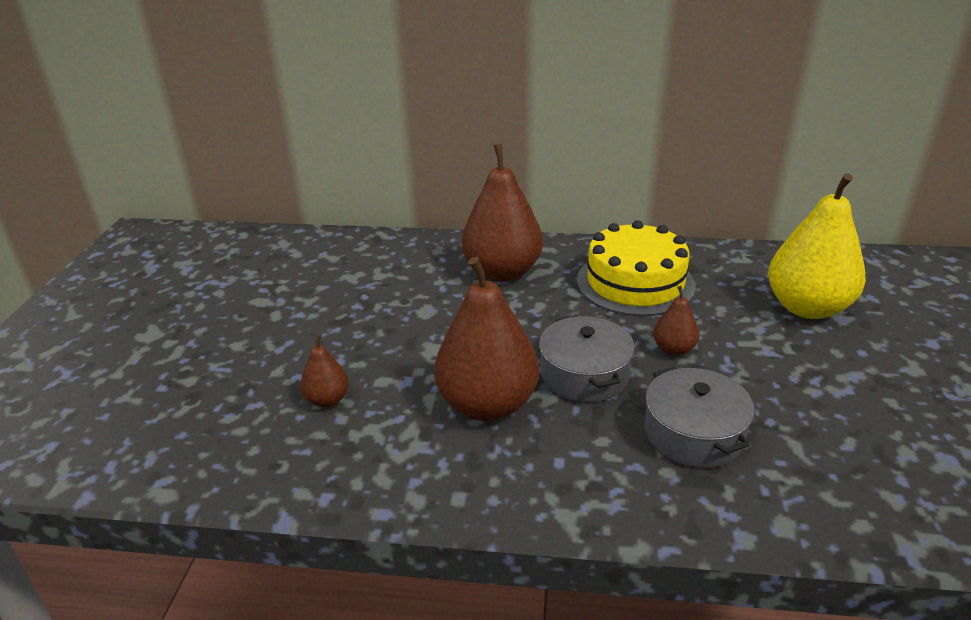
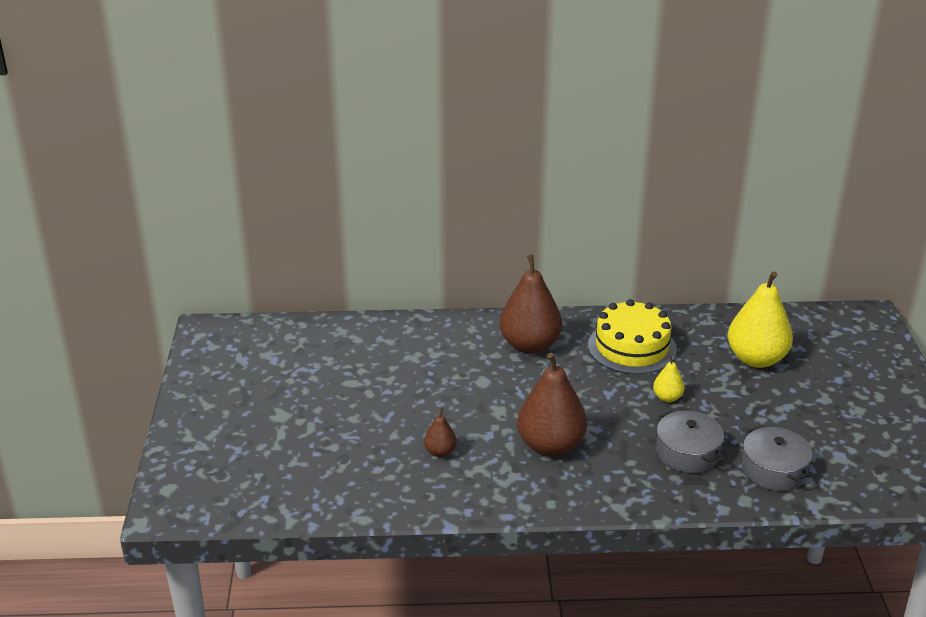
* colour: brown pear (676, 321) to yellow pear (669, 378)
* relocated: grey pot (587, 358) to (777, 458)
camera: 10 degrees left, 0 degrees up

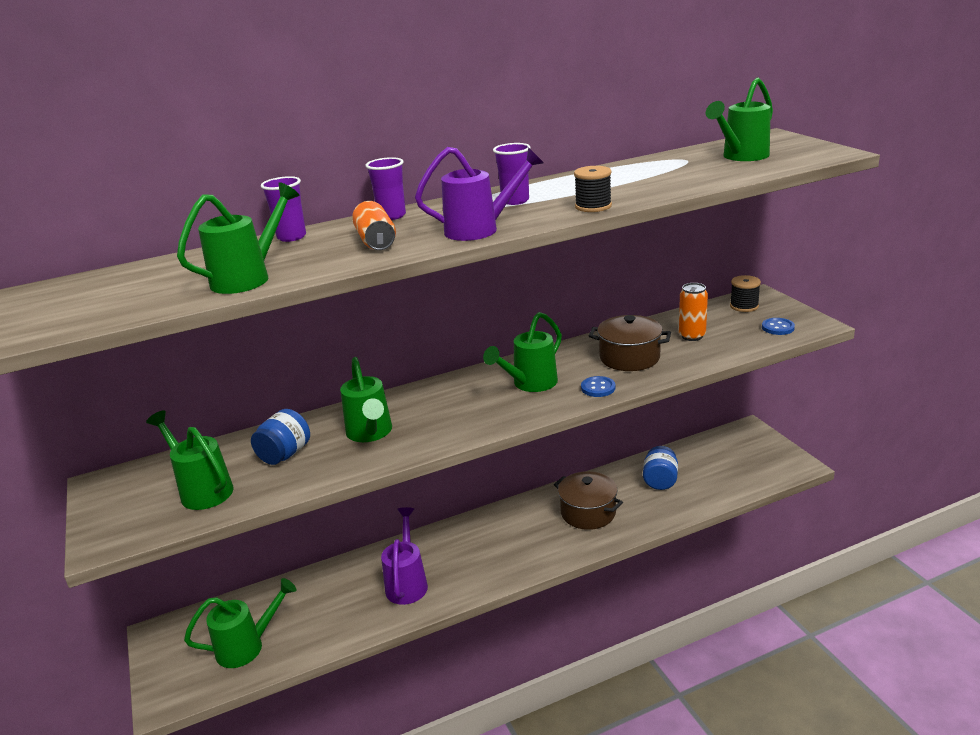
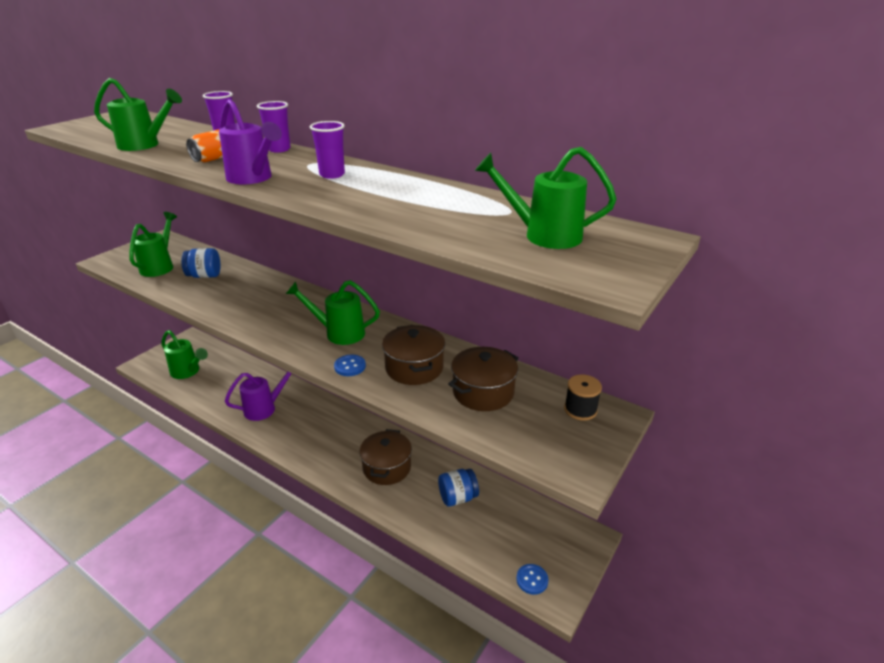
* missing: black spool (593, 189)
* exchanged: orange can (693, 312) to brown pot (483, 379)
* relocated: blue button (778, 326) to (532, 579)
* missing: green watering can (366, 399)
camera: 55 degrees right, 5 degrees up

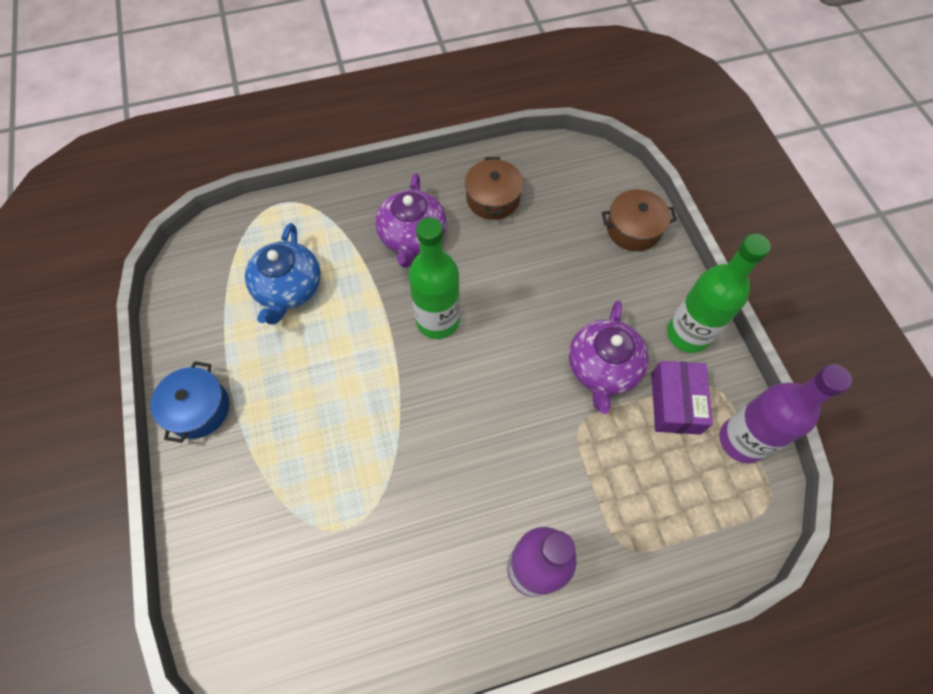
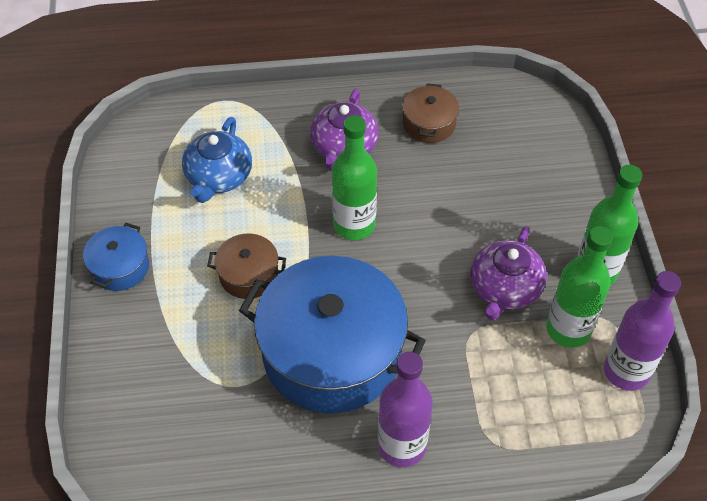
* relocated: brown pot (639, 220) to (246, 266)
* exchanged: purple box (682, 398) to green bottle (579, 287)
* appeared: blue pot (332, 334)
camera: 10 degrees right, 10 degrees down

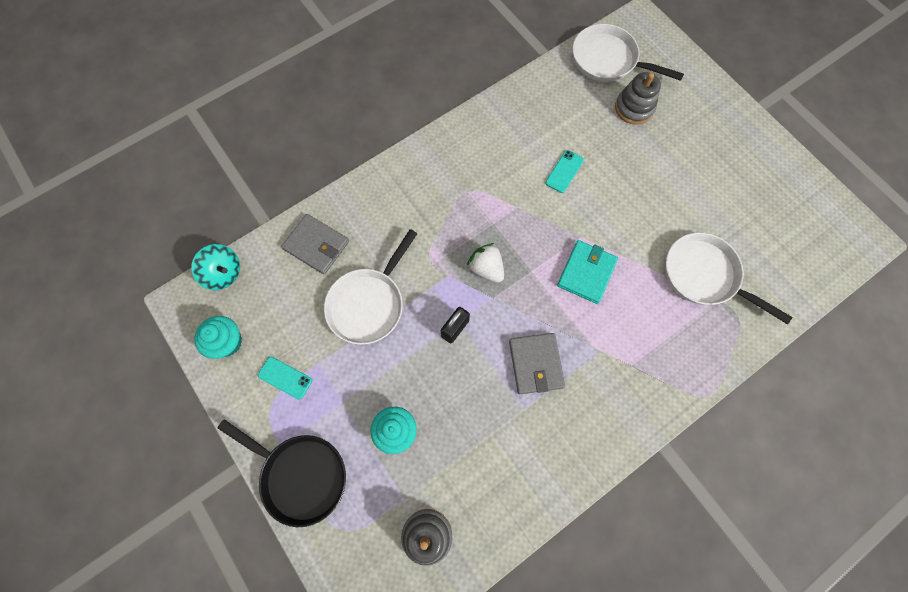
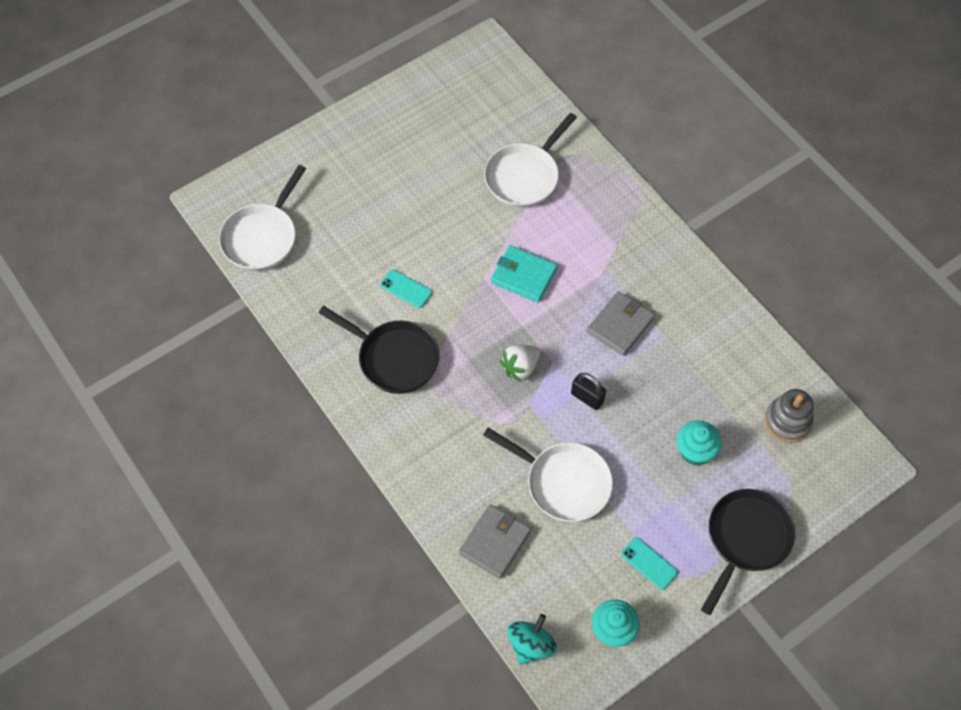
* missing: grey stacking toy (638, 98)
* spun: grey wallet (537, 363) = (621, 323) 45 degrees counterclockwise
* spun: turquoise phone (285, 378) = (649, 563) 75 degrees counterclockwise
* appeared: black pan (379, 350)
camera: 90 degrees left, 10 degrees down

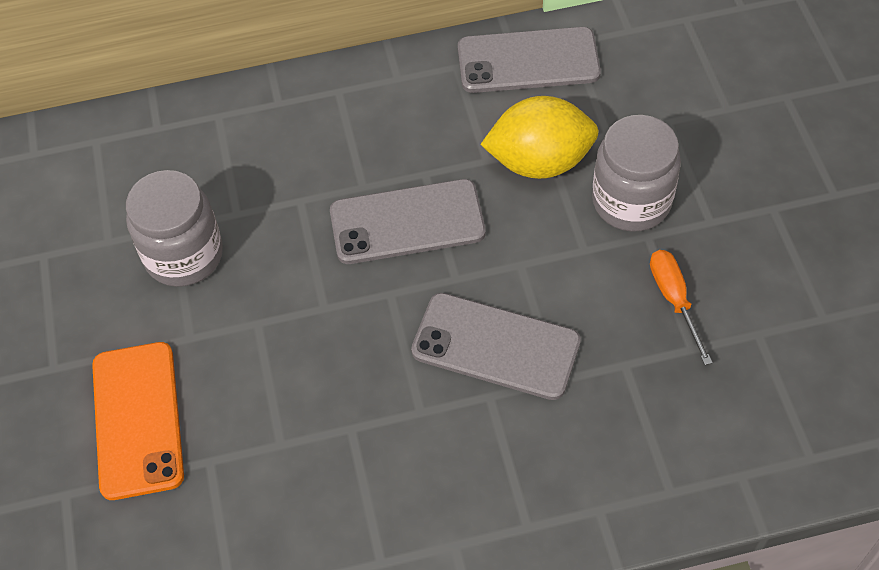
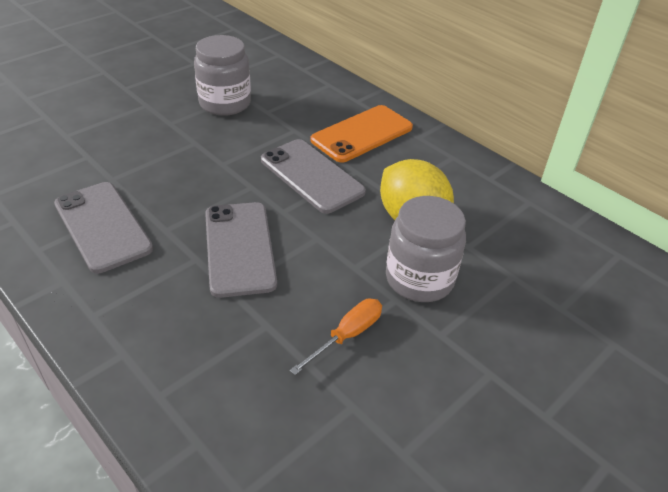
* relocated: grey phone (529, 60) to (103, 227)
* relocated: orange phone (138, 421) to (362, 134)
camera: 55 degrees right, 15 degrees down

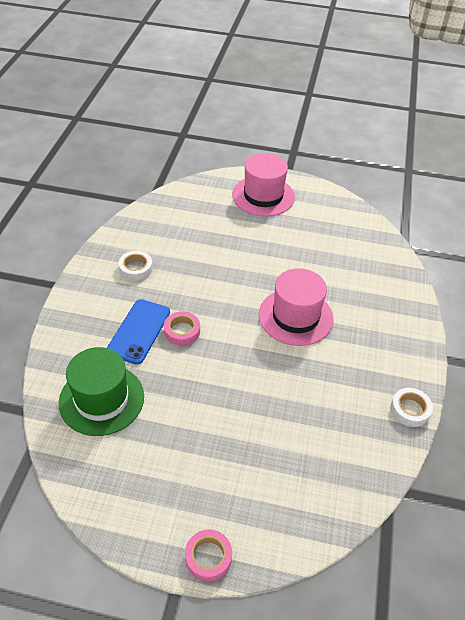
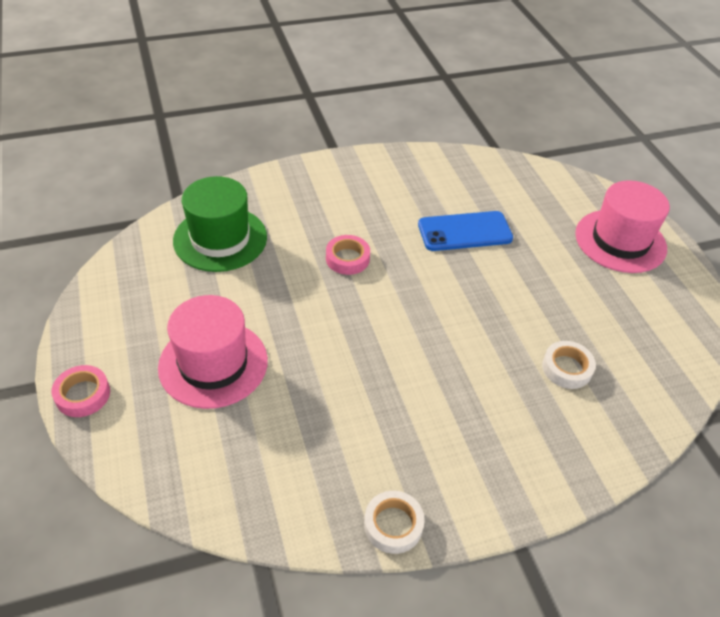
* relocated: white tape (135, 266) to (569, 365)
* relocated: pink hat (296, 307) to (213, 352)
* relocated: blue phone (138, 332) to (465, 231)
camera: 60 degrees right, 0 degrees up

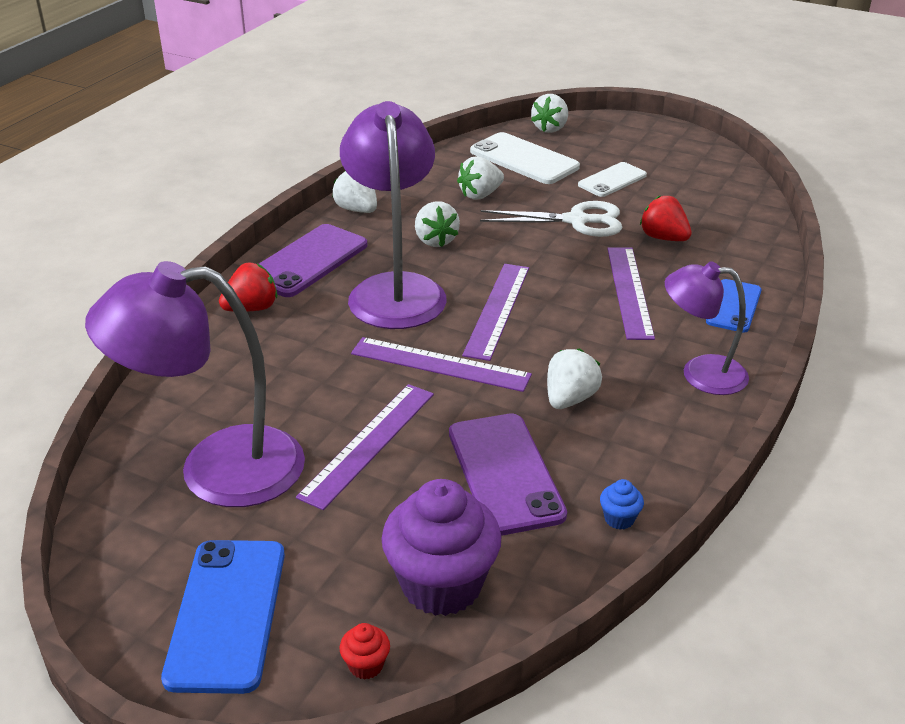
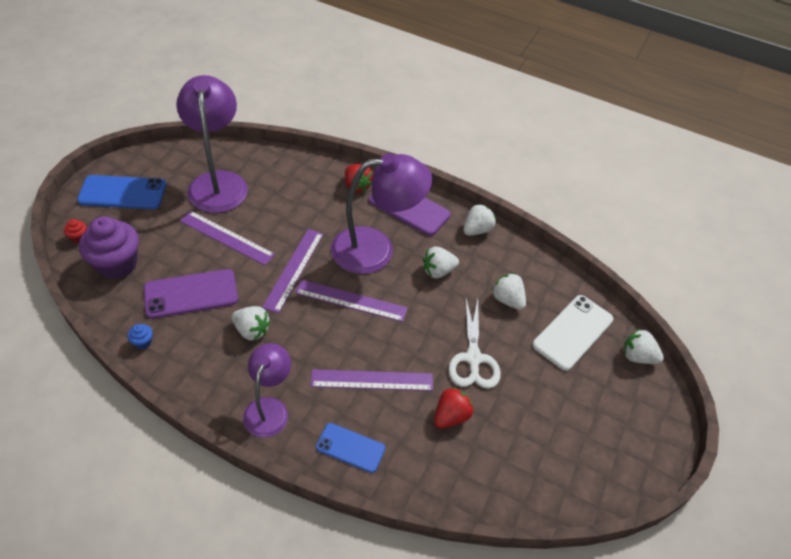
* missing: white phone (612, 179)
camera: 85 degrees right, 15 degrees up

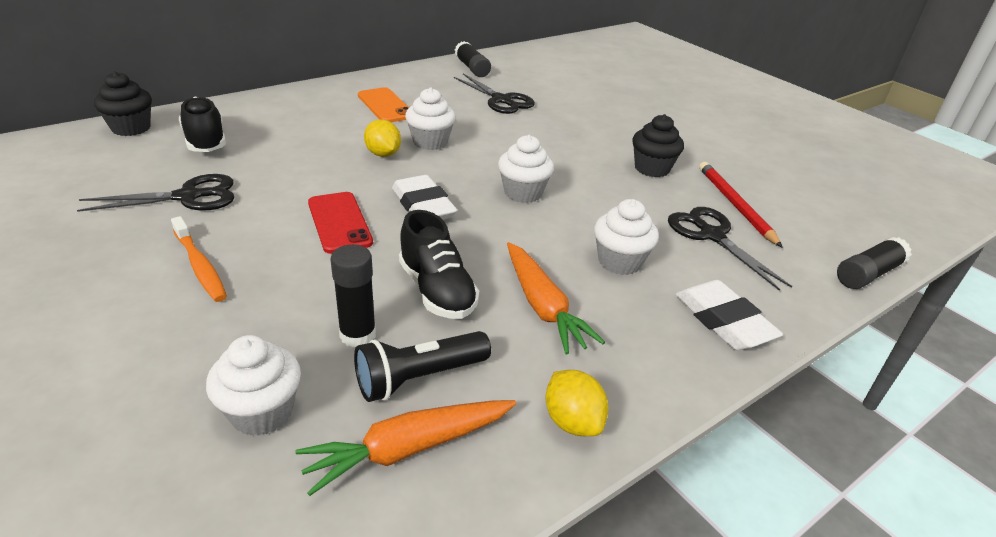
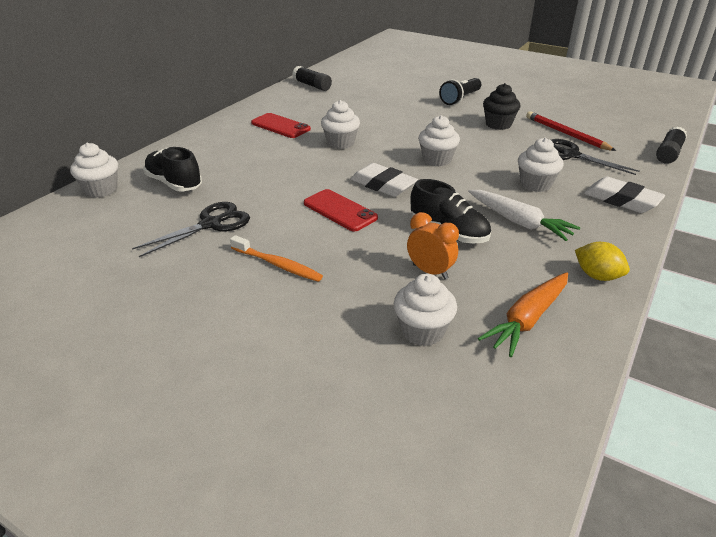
* colour: black cupcake (123, 103) to white cupcake (94, 170)
* missing: black scissors (494, 94)
* colour: orange phone (383, 104) to red phone (281, 125)
* missing: yellow lemon (382, 138)
* colour: orange carrot (556, 298) to white carrot (524, 215)
* exchanged: black glue stick (353, 296) to orange clock (433, 245)
* relocated: black flashlight (422, 366) to (460, 91)
camera: 20 degrees left, 0 degrees up

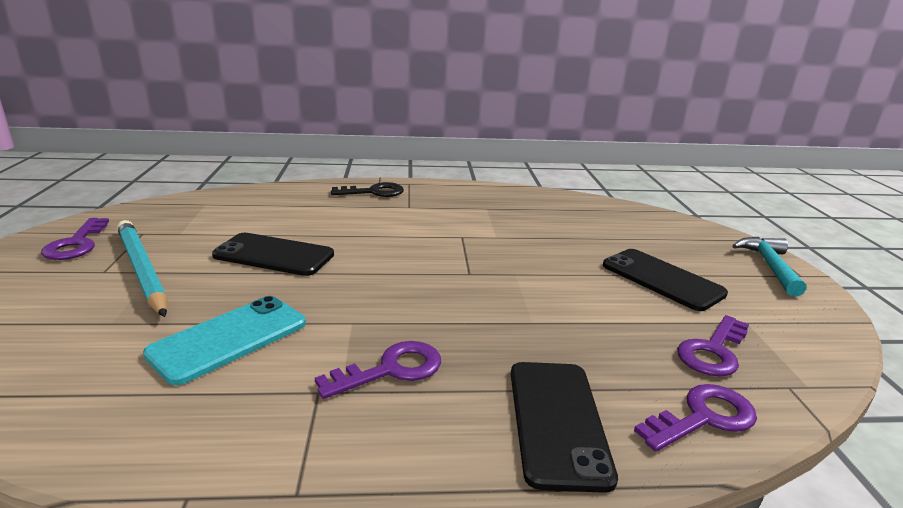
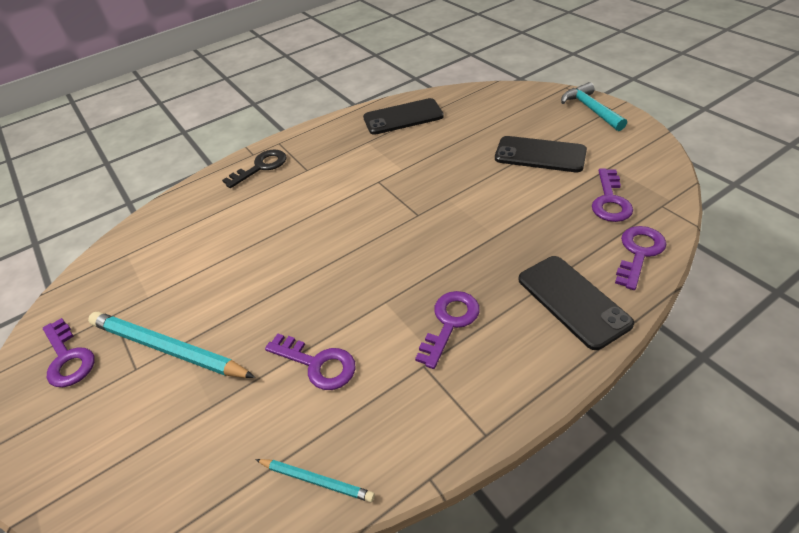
* relocated: black phone (273, 254) to (403, 116)
* exchanged: turquoise phone (224, 340) to purple key (310, 362)
* appeared: turquoise pencil (315, 480)
camera: 25 degrees left, 20 degrees up

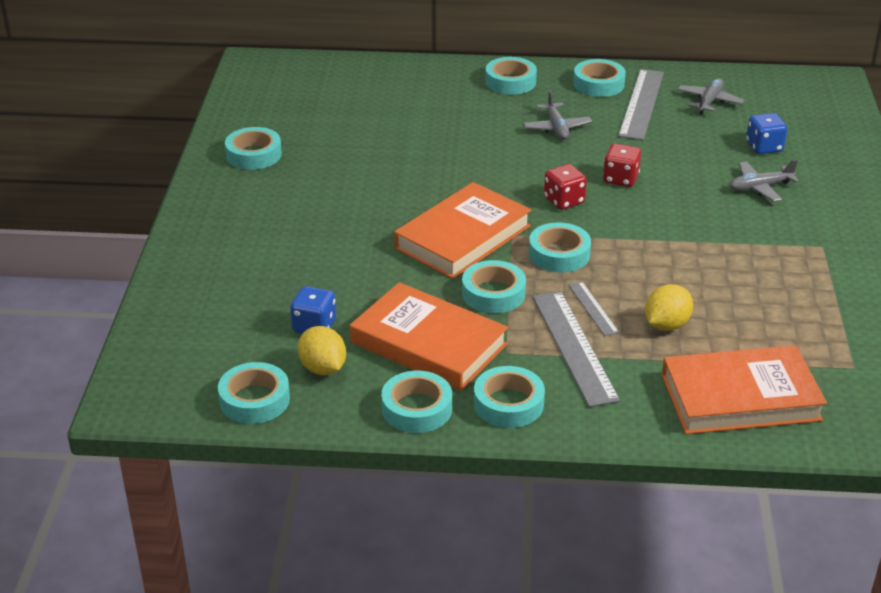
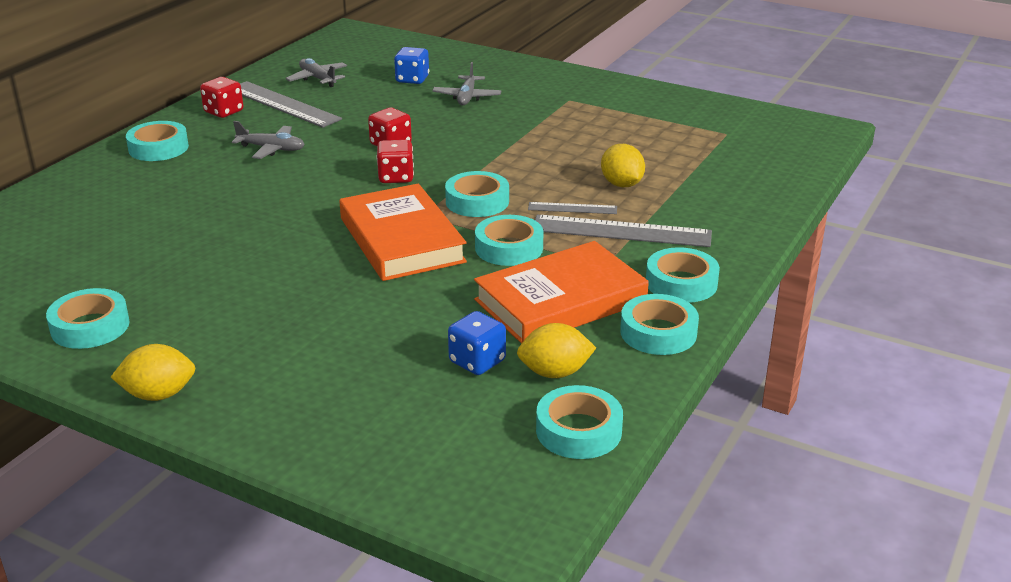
* exchanged: turquoise tape (599, 78) to red dice (221, 97)
* missing: orange book (744, 389)
* appeared: yellow lemon (153, 372)
camera: 65 degrees left, 5 degrees down

